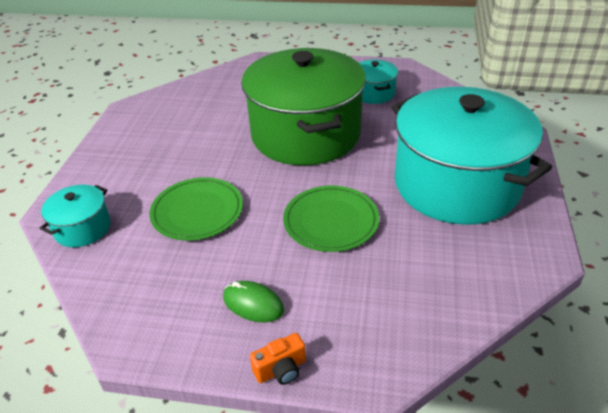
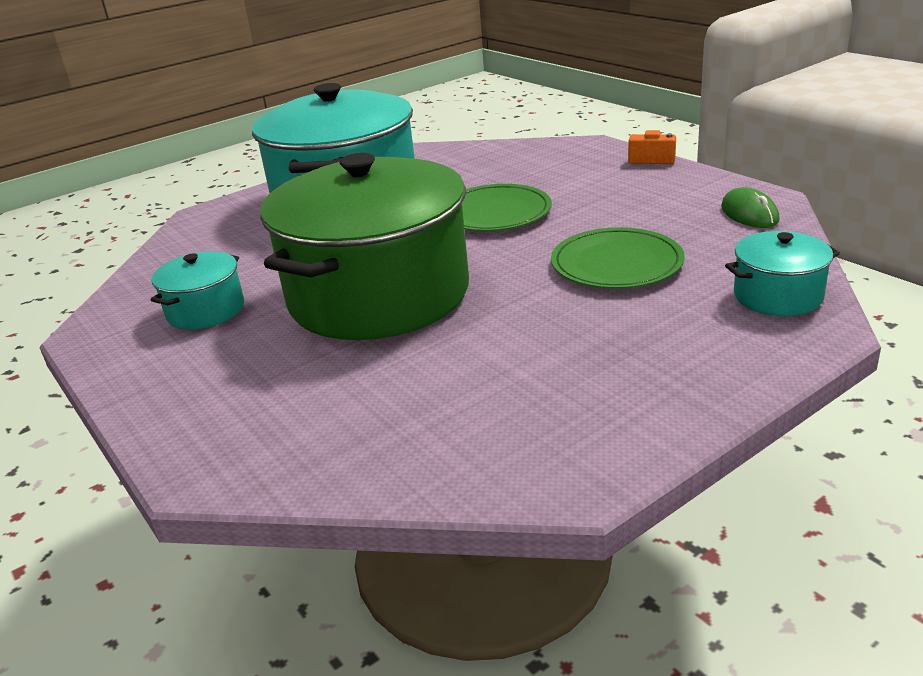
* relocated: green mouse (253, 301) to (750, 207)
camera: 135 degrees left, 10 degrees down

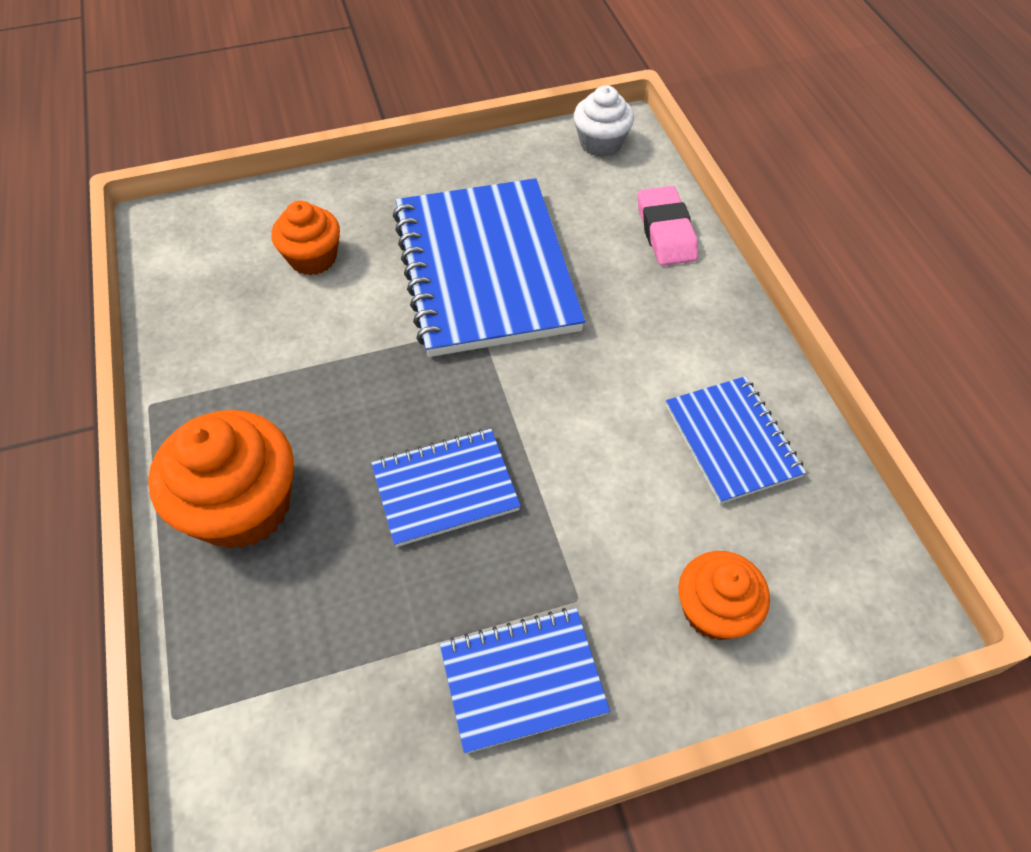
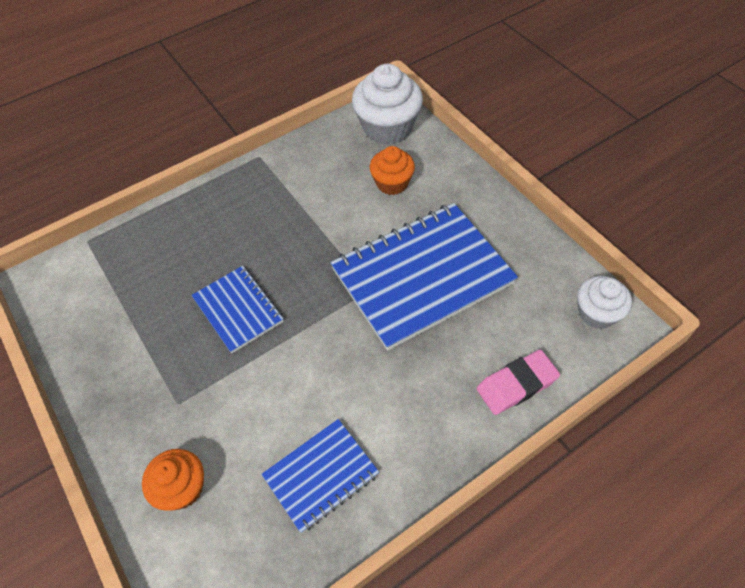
* missing: orange cupcake (221, 479)
* missing: blue notebook (525, 681)
* appeared: white cupcake (387, 104)
camera: 75 degrees right, 0 degrees up

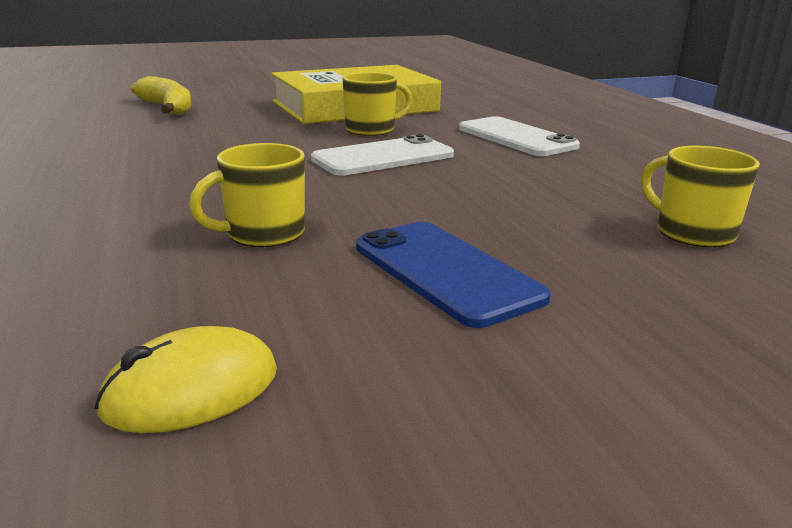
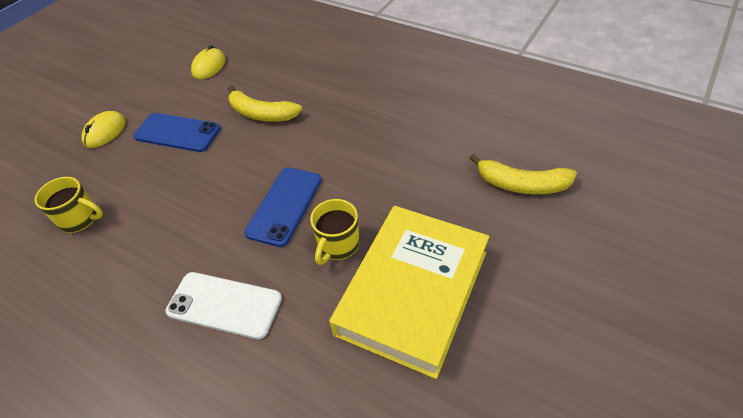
* colour: white phone (382, 155) to blue phone (283, 207)
* exchanged: yellow mug (247, 195) to yellow banana (265, 103)
* appeared: yellow mouse (103, 129)
camera: 145 degrees right, 25 degrees up

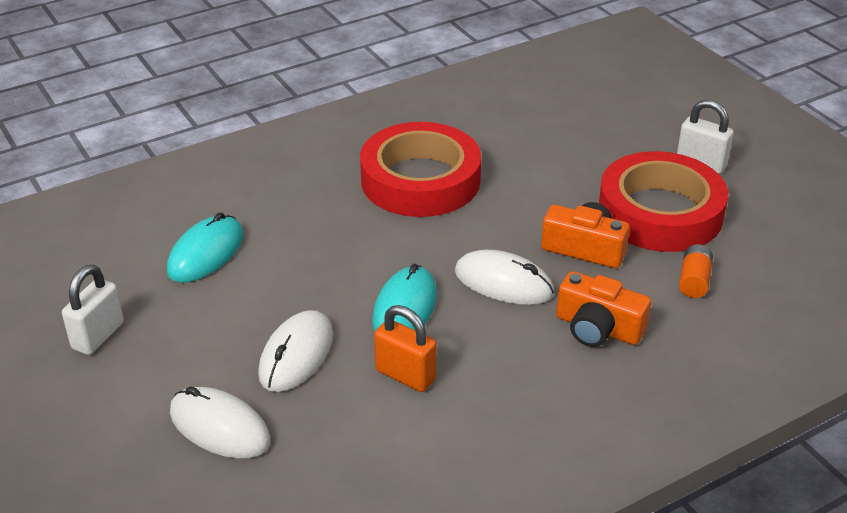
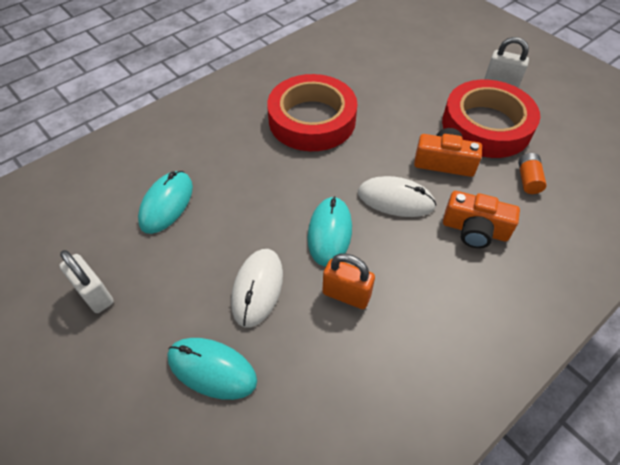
* spun: white padlock (93, 309) = (86, 281) 60 degrees counterclockwise
* colour: white mouse (220, 422) to turquoise mouse (212, 369)
camera: 10 degrees left, 15 degrees up

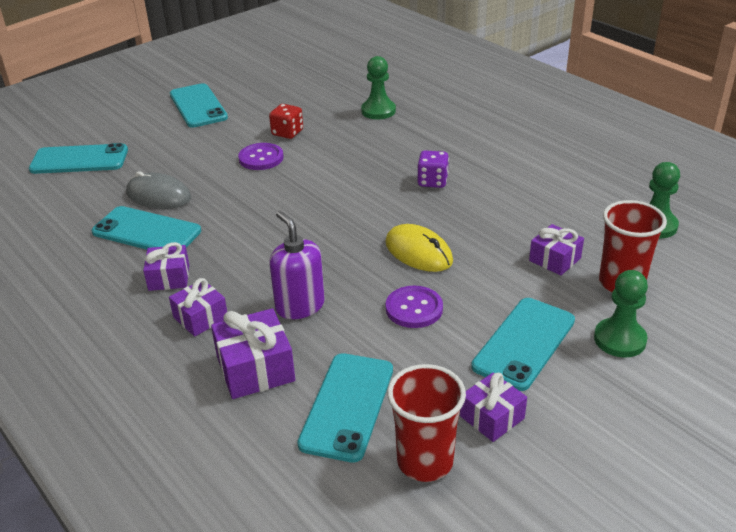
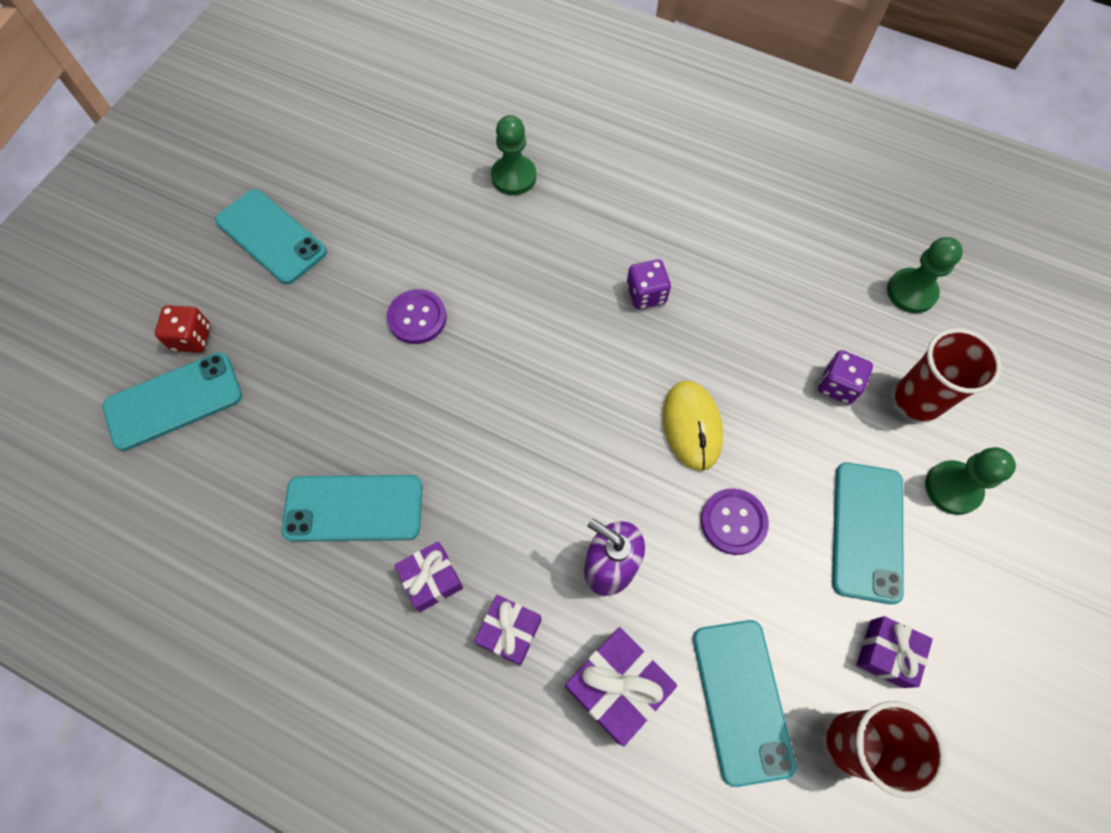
* relocated: red dice (286, 121) to (183, 329)
* missing: grey mouse (158, 190)
* spun: yellow mouse (419, 248) = (693, 426) 60 degrees clockwise
* exchanged: purple gift (556, 249) to purple dice (845, 377)
camera: 25 degrees left, 30 degrees up

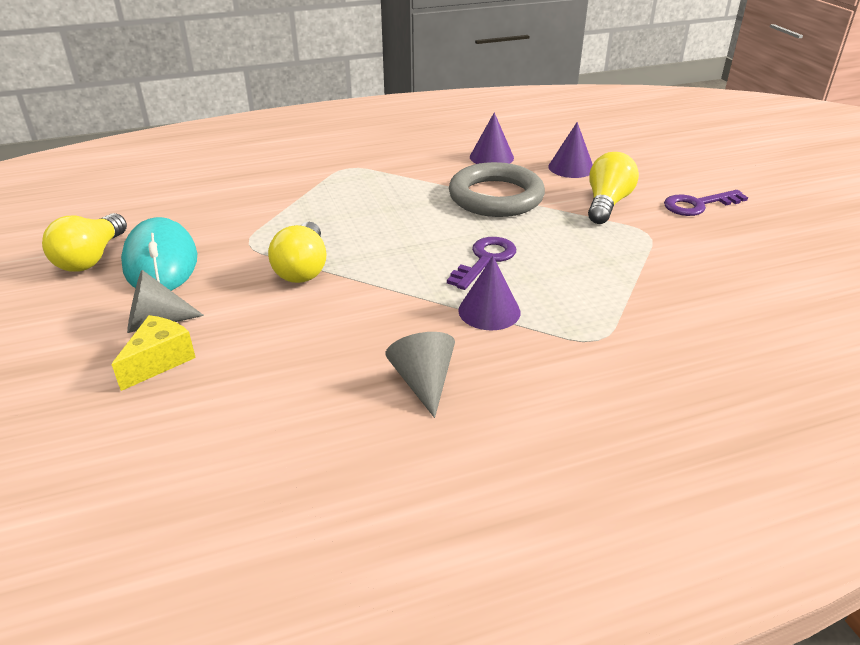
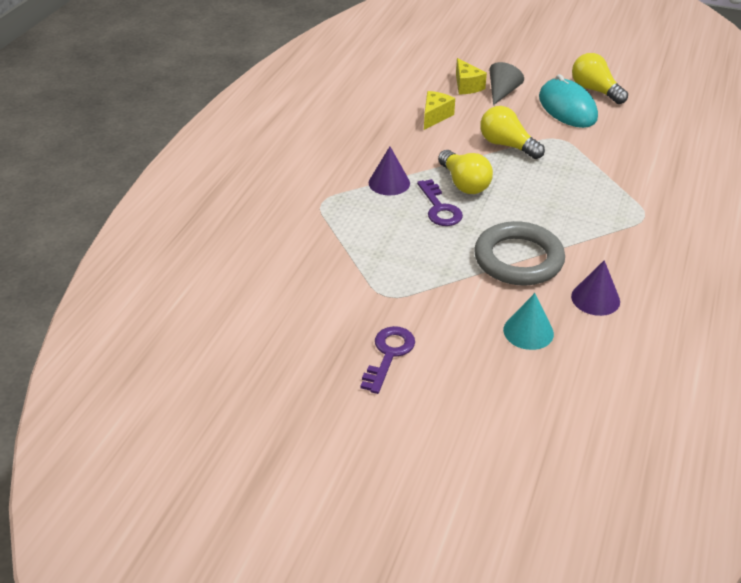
* colour: purple cone (570, 150) to turquoise cone (528, 321)
* relocated: yellow light bulb (613, 188) to (465, 172)
* spun: turquoise mouse (159, 254) = (568, 101) 45 degrees clockwise
* missing: grey cone (420, 375)
* appeared: yellow cheese (439, 110)
camera: 130 degrees right, 5 degrees up

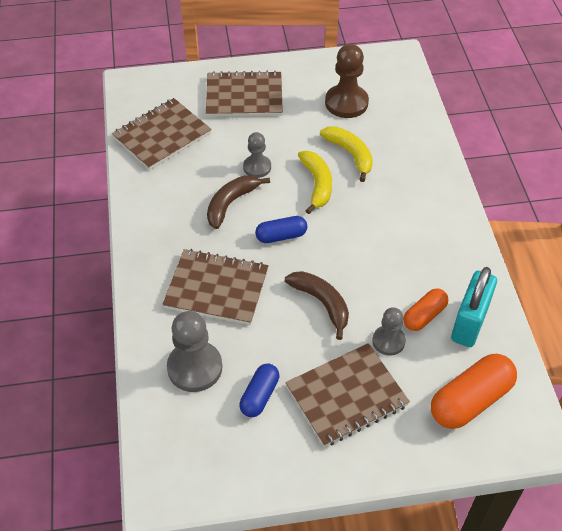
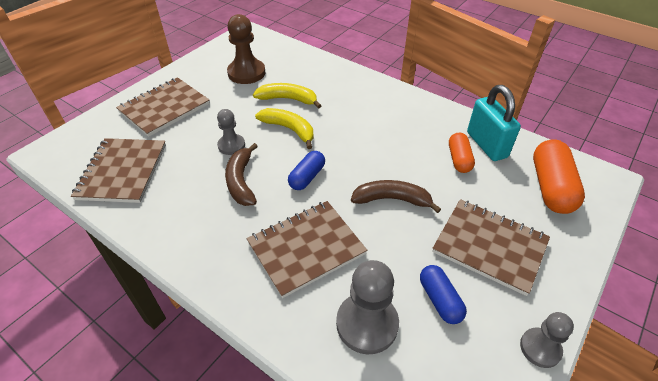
* relocated: grey pawn (389, 331) to (547, 340)
* spun: brown notebook (347, 395) = (491, 247) 75 degrees counterclockwise
camera: 45 degrees left, 5 degrees down

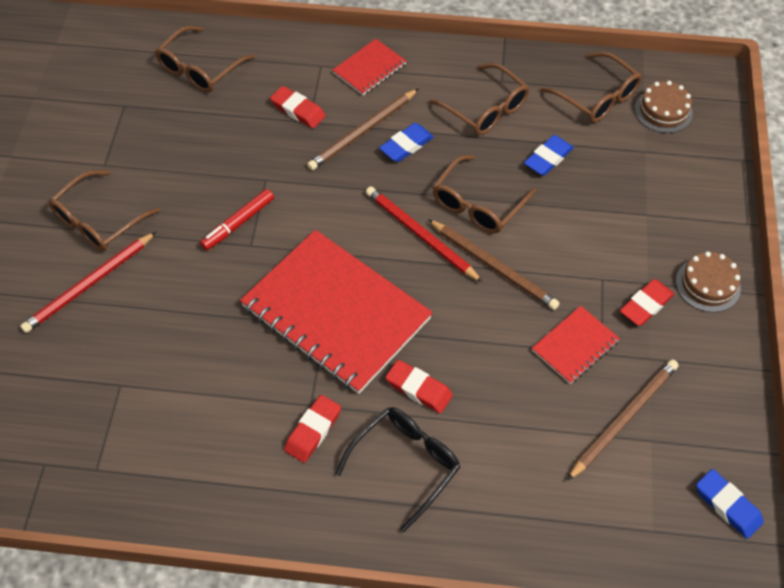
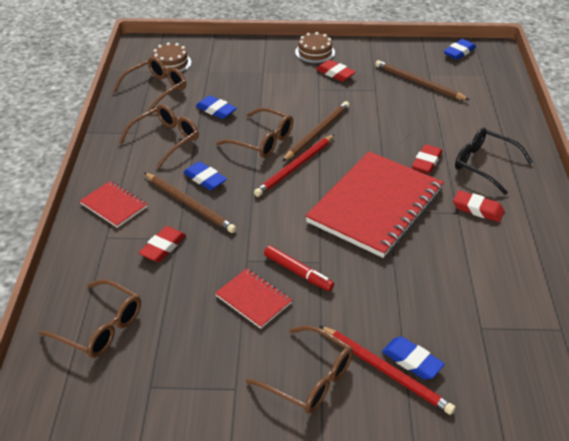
* relocated: red notebook (576, 345) to (253, 298)
* appeared: blue eraser (413, 358)
camera: 95 degrees left, 15 degrees down

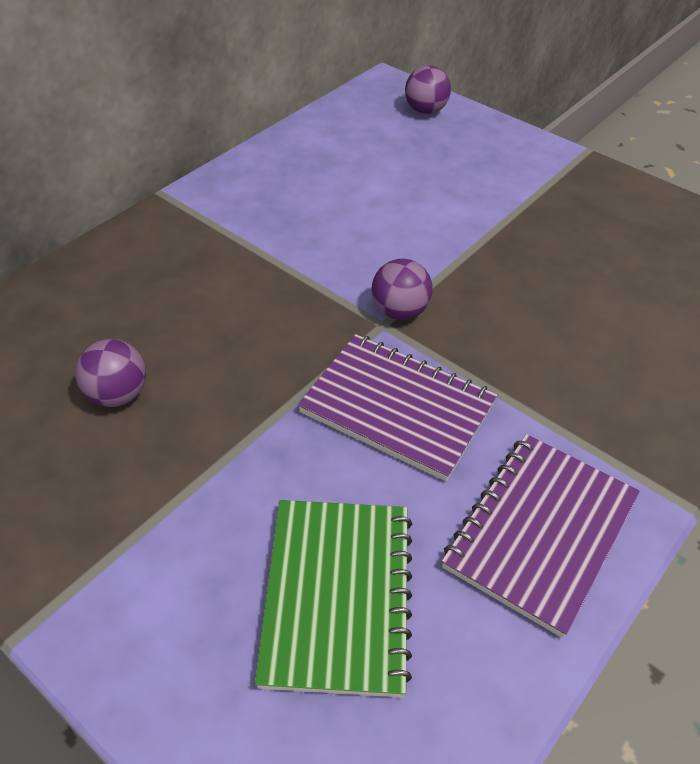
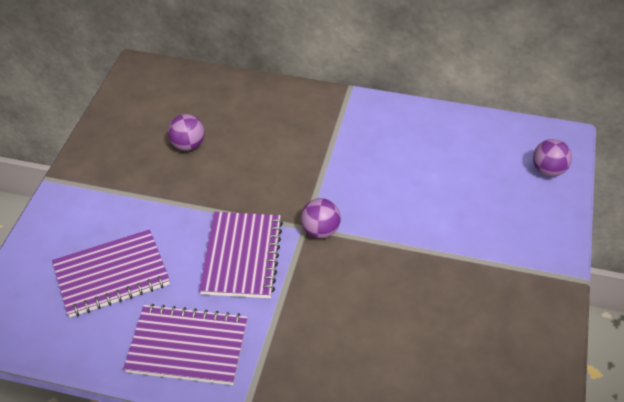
* colour: green notebook (333, 599) to purple notebook (111, 273)
camera: 65 degrees right, 0 degrees up

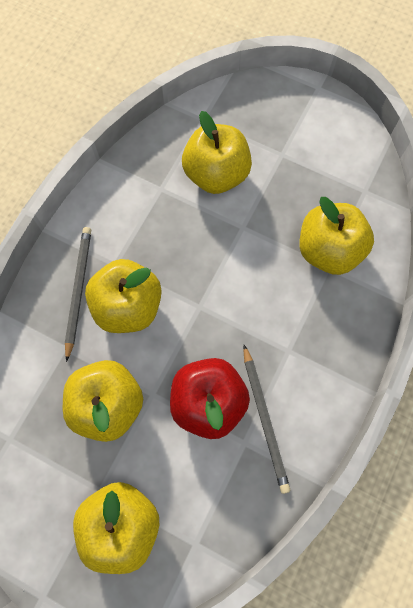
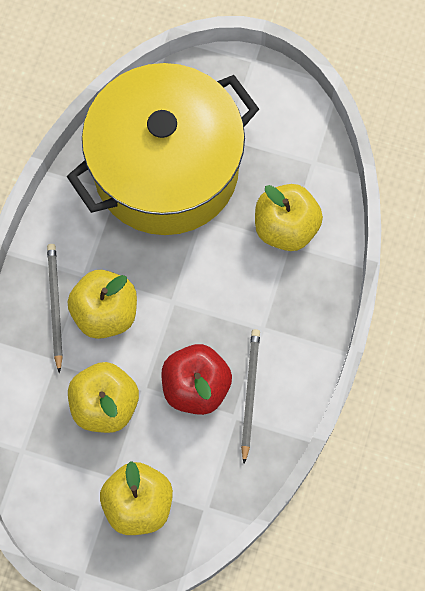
* exchanged: yellow apple (217, 152) to yellow pot (163, 149)
* spun: grey pencil (266, 419) = (250, 396) 150 degrees counterclockwise
camera: 10 degrees left, 0 degrees up

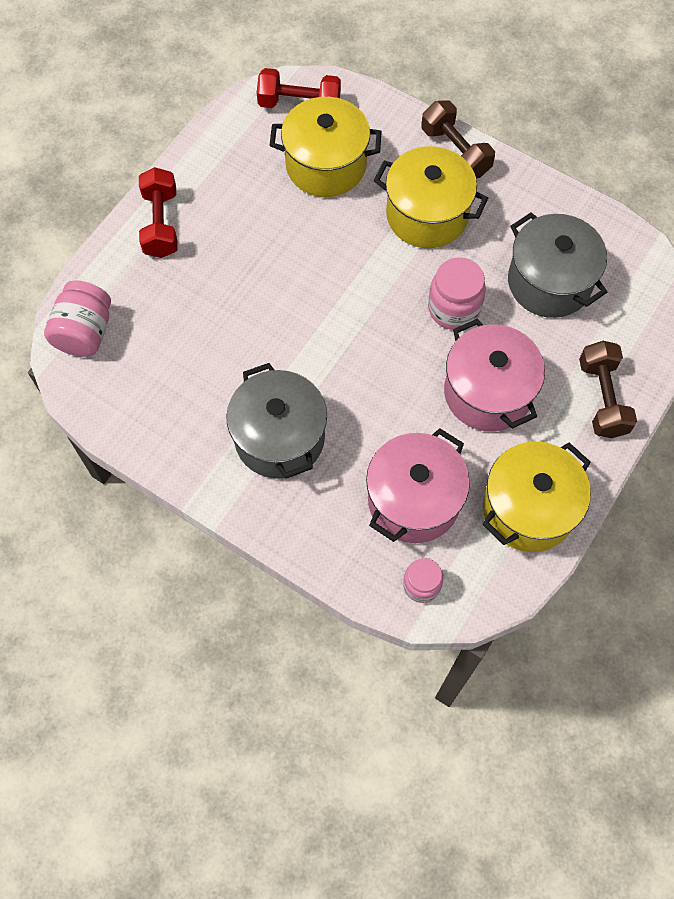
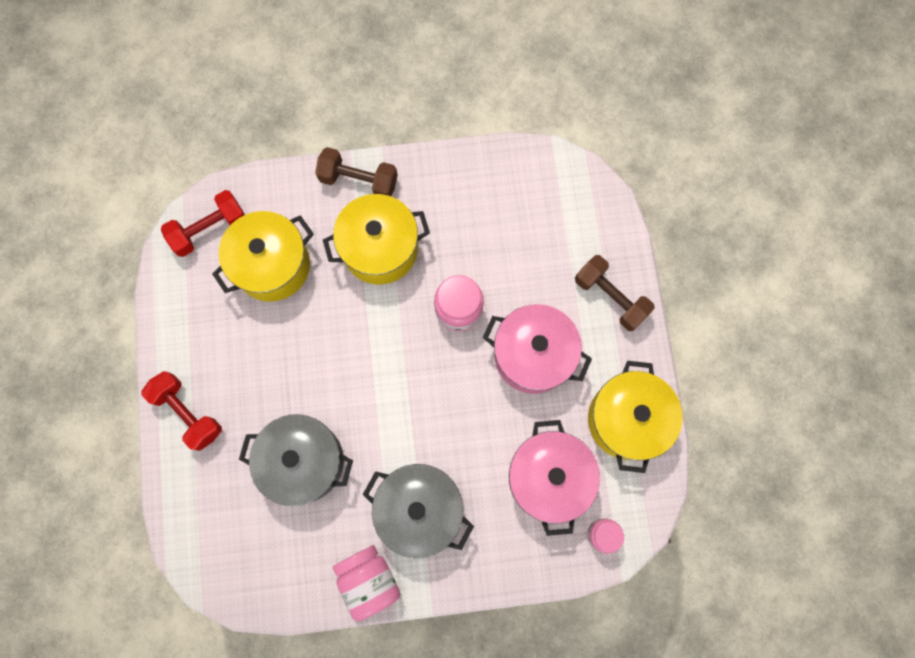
* relocated: grey pot (557, 265) to (296, 460)
* relocated: pink jar (77, 318) to (366, 583)
camera: 40 degrees left, 10 degrees up

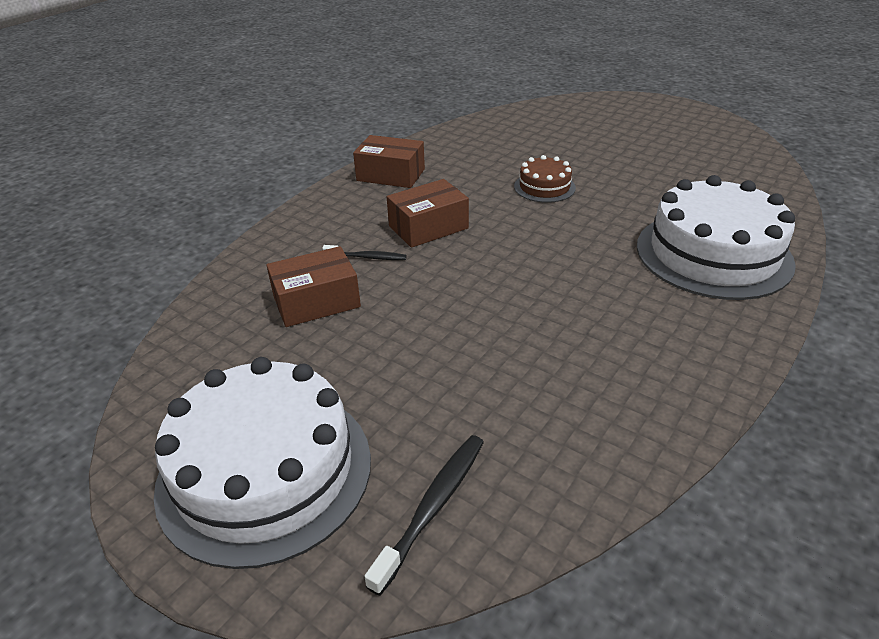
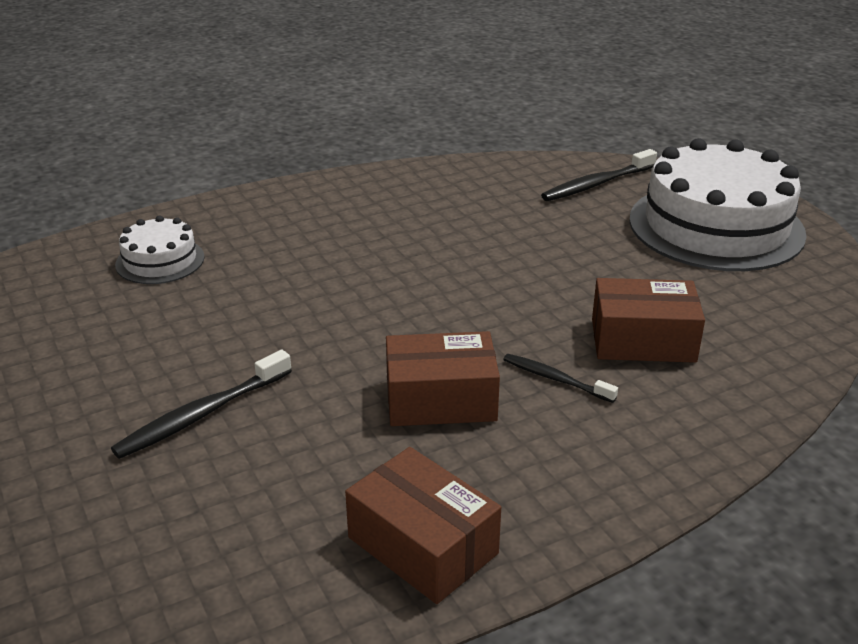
* exchanged: brown cake (545, 179) to black toothbrush (201, 404)
* size: white cake (716, 237) = (160, 249) x0.48
camera: 155 degrees left, 5 degrees down

